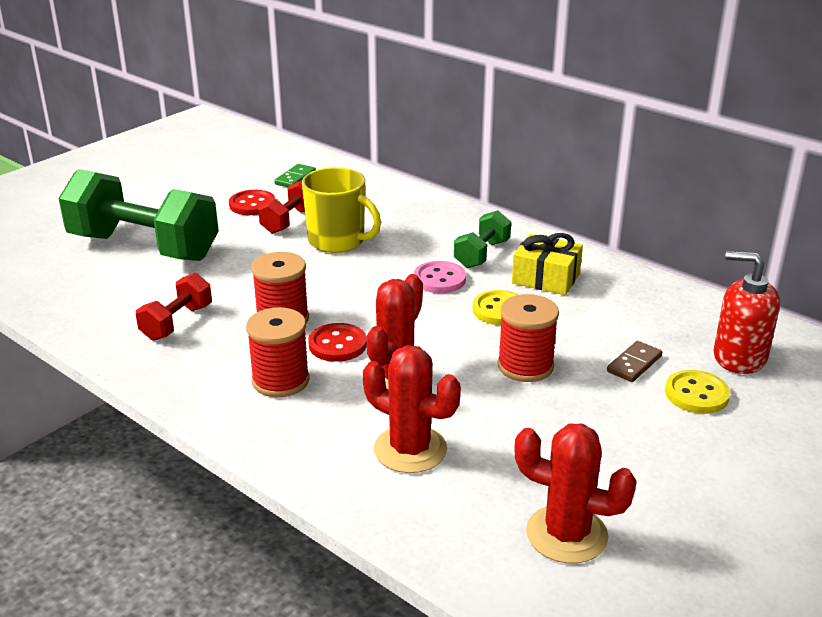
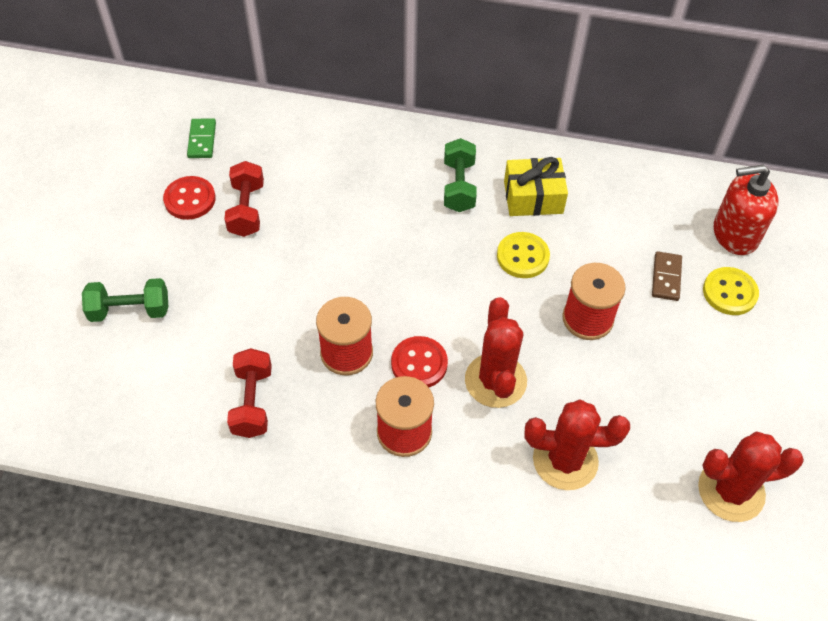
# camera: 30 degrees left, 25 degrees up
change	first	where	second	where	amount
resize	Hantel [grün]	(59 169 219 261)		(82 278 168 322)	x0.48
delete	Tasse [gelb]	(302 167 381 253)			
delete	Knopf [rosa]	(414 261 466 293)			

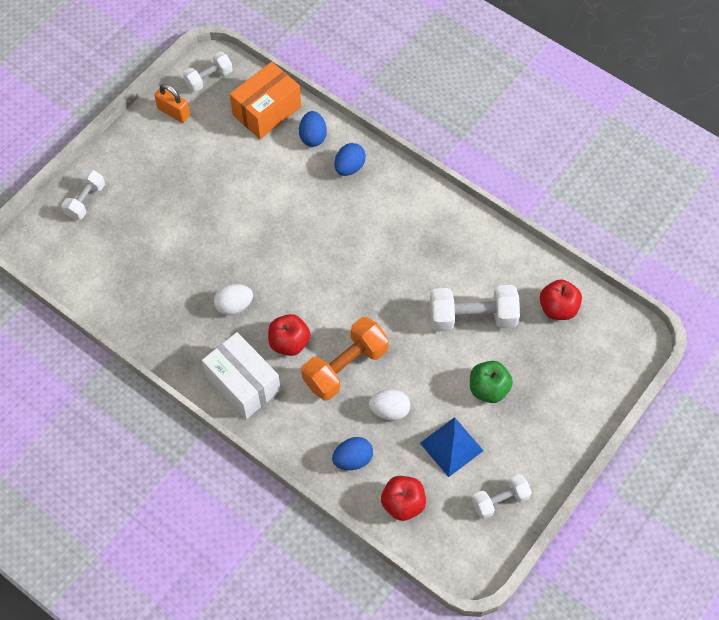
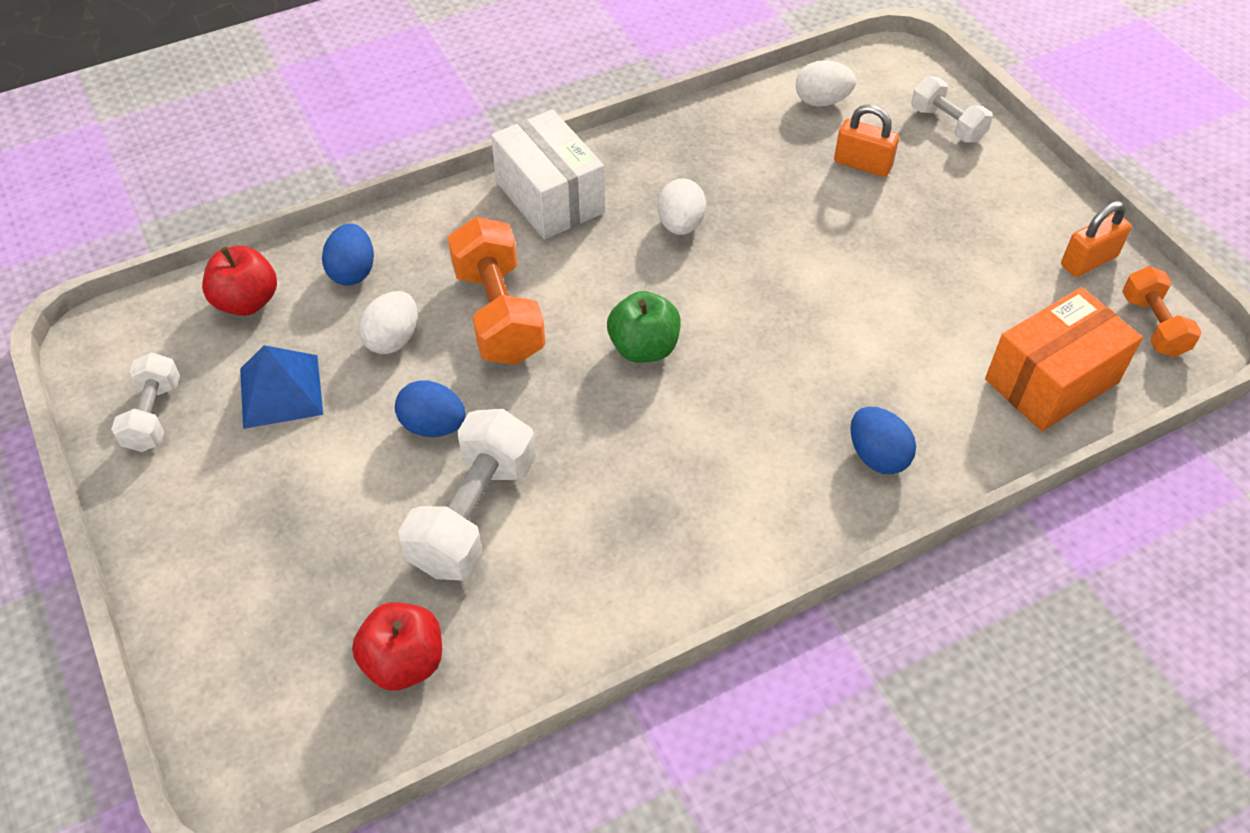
# camera: 115 degrees right, 10 degrees down
change	first	where	second	where	amount
move	Ei [blau]	(299 111 327 147)		(395 380 466 437)	
rotate	Schachtel [weiß]	(202 332 281 419)		(491 109 605 240)	75 degrees clockwise
move	Apfel [grün]	(470 361 513 403)		(607 291 681 363)	
insert			Ei [weiß]	(796 60 856 107)	
insert			Vorhängeschloss [orange]	(834 104 899 177)	
rotate	Schachtel [orange]	(230 62 301 139)		(985 287 1143 431)	75 degrees clockwise
recolor	Hantel [weiß]	(183 52 233 92)	Hantel [orange]	(1122 266 1202 357)	
delete	Apfel [rot]	(268 314 310 356)			

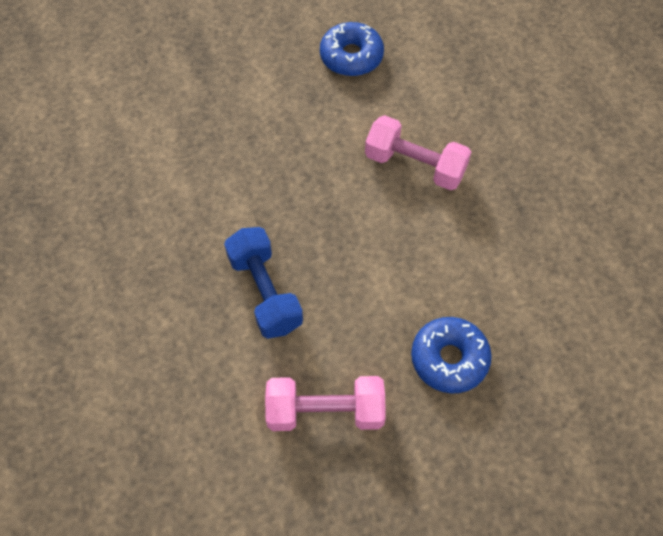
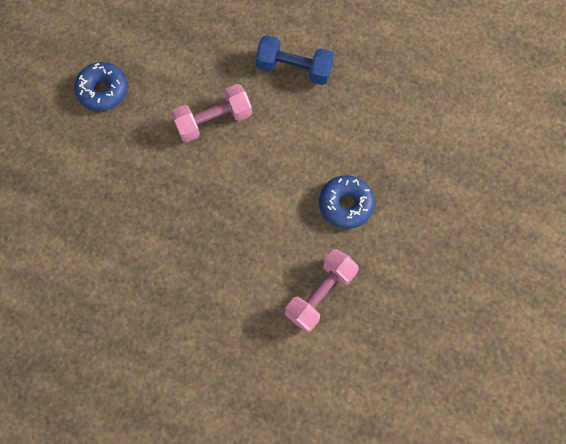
# camera: 50 degrees left, 10 degrees up
change	first	where	second	where	amount
move	Hantel [blau]	(224 227 303 339)		(256 35 334 85)	

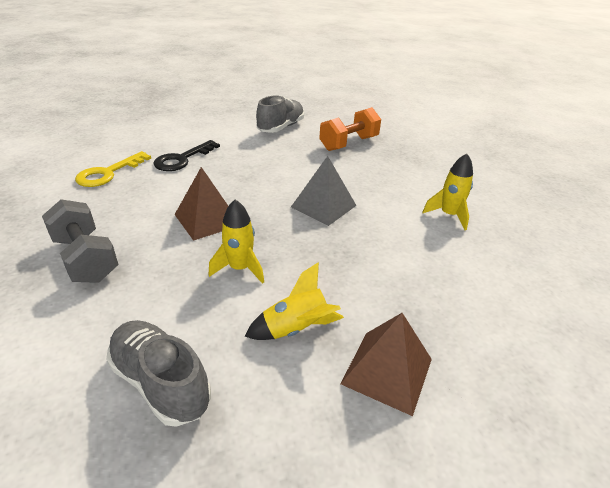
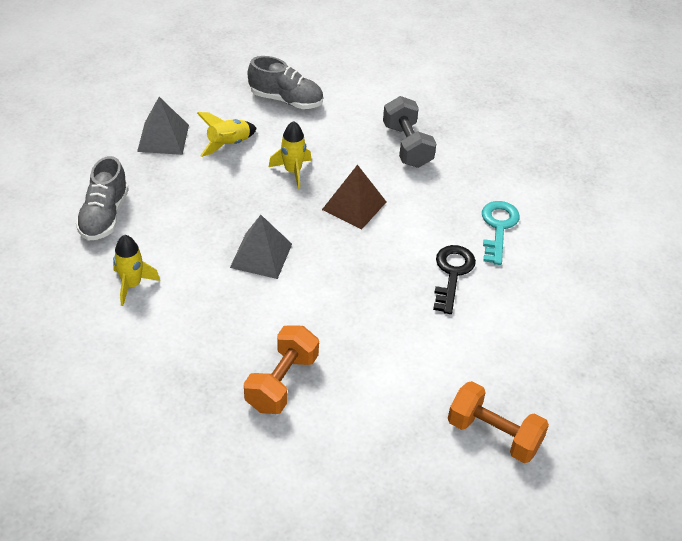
# camera: 155 degrees right, 10 degrees up
change	first	where	second	where	amount
move	Schuh [grau]	(256 95 304 133)		(76 156 129 240)	
recolor	Pyramide [braun]	(341 313 432 416)	Pyramide [grau]	(137 97 189 155)	
rotate	Hantel [grau]	(42 199 119 283)		(383 96 436 168)	45 degrees clockwise
insert			Hantel [orange]	(448 381 549 463)	
recolor	Schlüssel [gelb]	(75 151 151 187)	Schlüssel [türkis]	(482 201 520 265)	

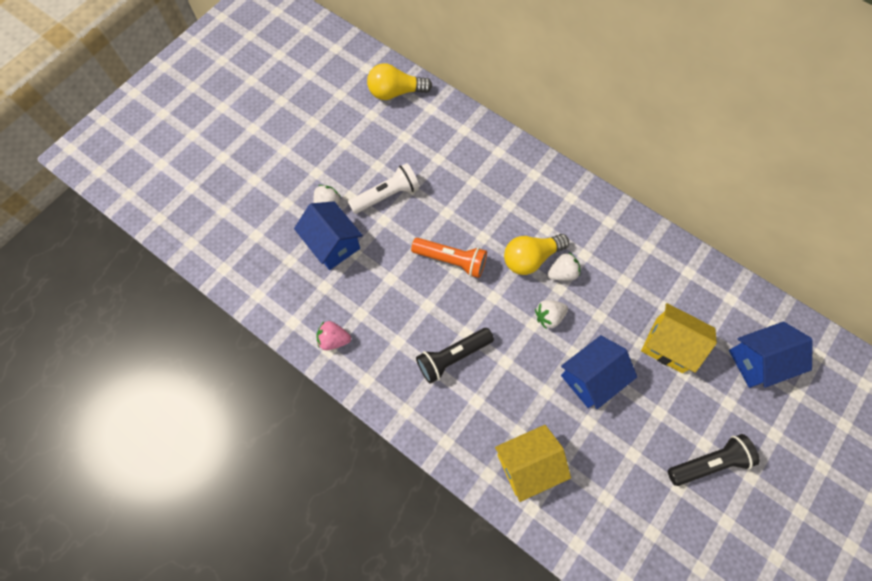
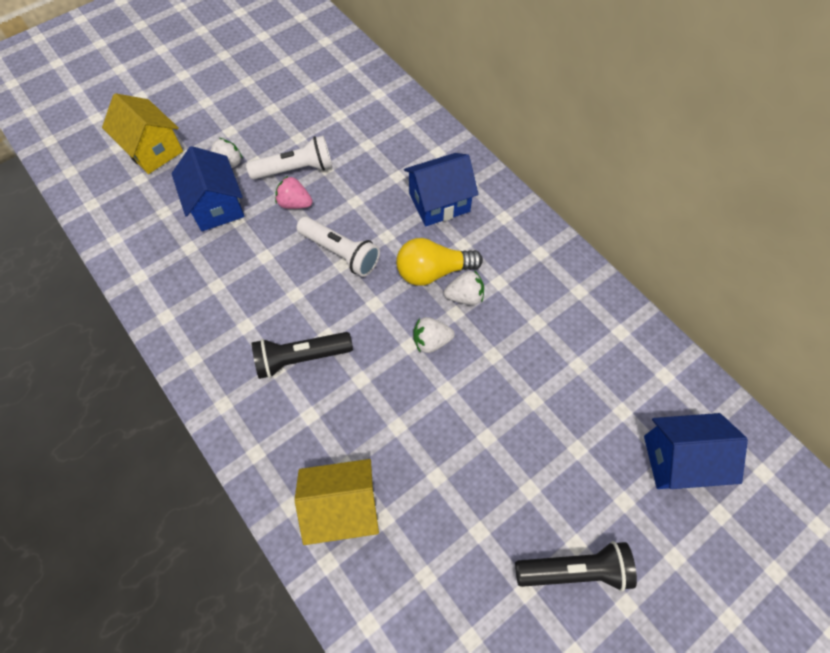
# camera: 15 degrees right, 5 degrees down
change	first	where	second	where	amount
move	Haus [gelb]	(641 303 717 373)		(102 93 183 174)	
move	Erdbeere [rosa]	(316 321 351 350)		(275 176 313 209)	
recolor	Taschenlampe [orange]	(411 238 487 278)	Taschenlampe [weiß]	(296 217 380 277)	
move	Haus [blau]	(561 335 637 409)		(404 153 479 226)	
delete	Glühbirne [gelb]	(367 63 432 100)			

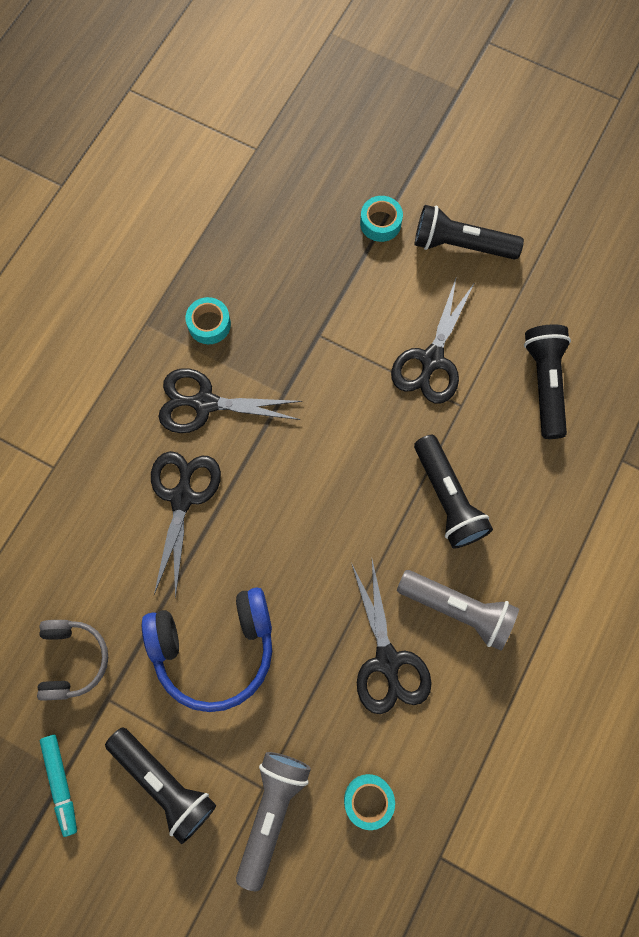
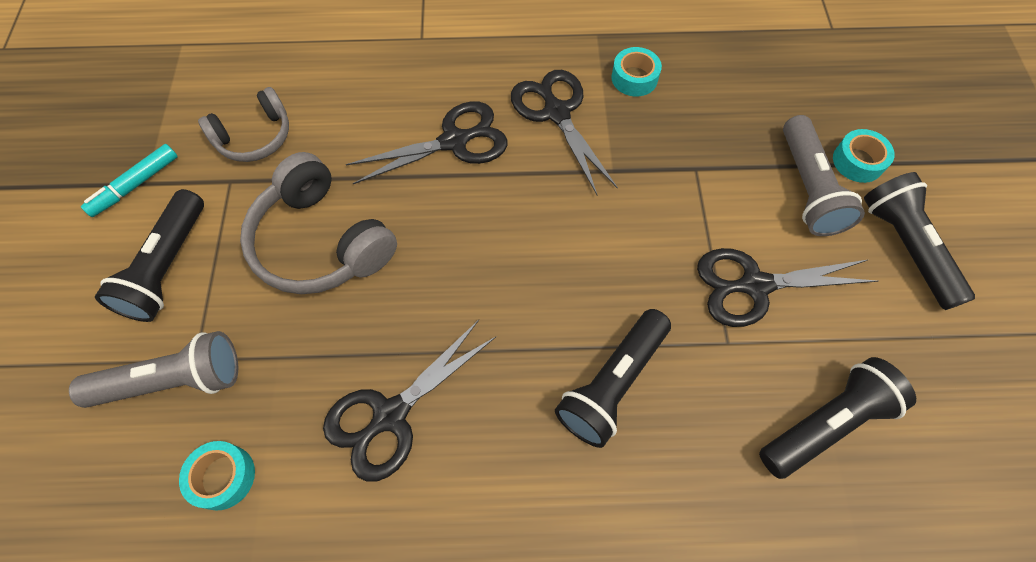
# camera: 60 degrees right, 10 degrees down
change	first	where	second	where	amount
recolor	Kopfhörer [blau]	(142 587 272 712)	Kopfhörer [grau]	(240 152 397 294)	
move	Taschenlampe [grau]	(397 570 519 651)		(783 115 865 236)	

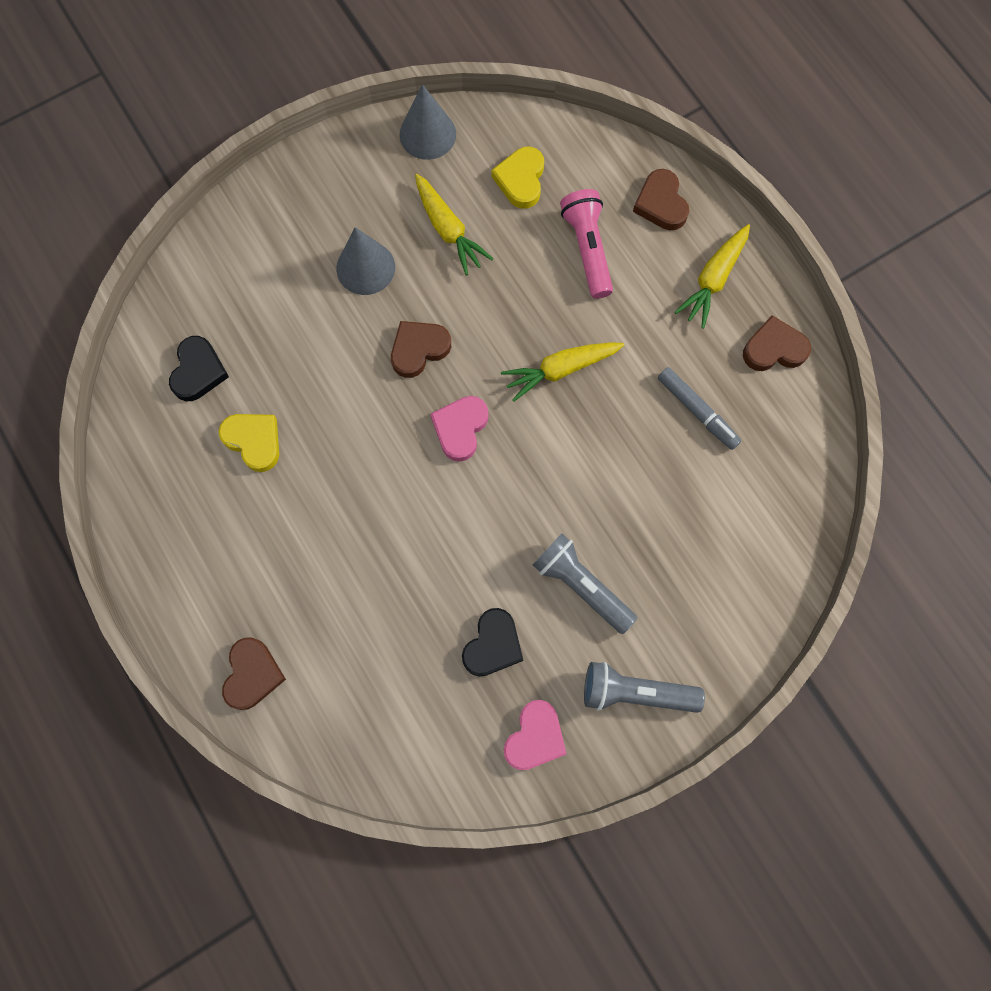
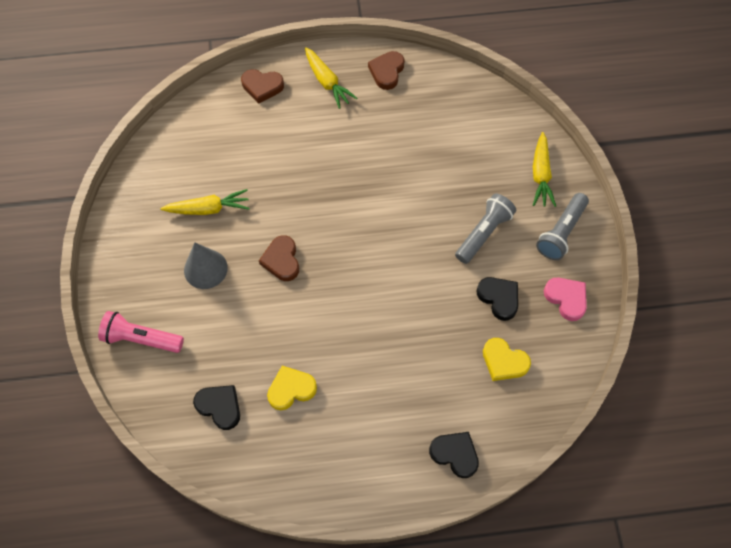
# camera: 65 degrees left, 10 degrees down
change	first	where	second	where	amount
move	Taschenlampe [rosa]	(560 189 613 299)		(98 311 184 353)	
recolor	Herz [braun]	(222 637 286 710)	Herz [schwarz]	(429 432 479 478)	
rotate	Taschenlampe [grau]	(533 533 637 634)		(455 194 516 264)	150 degrees clockwise
move	Herz [gelb]	(491 146 544 209)		(483 338 531 381)	
move	Karotte [gelb]	(501 342 624 402)		(533 132 556 207)	
delete	Kegel [grau]	(400 84 456 160)			
delete	Herz [rosa]	(430 396 489 462)			
delete	Filzstift [grau]	(658 367 741 450)			

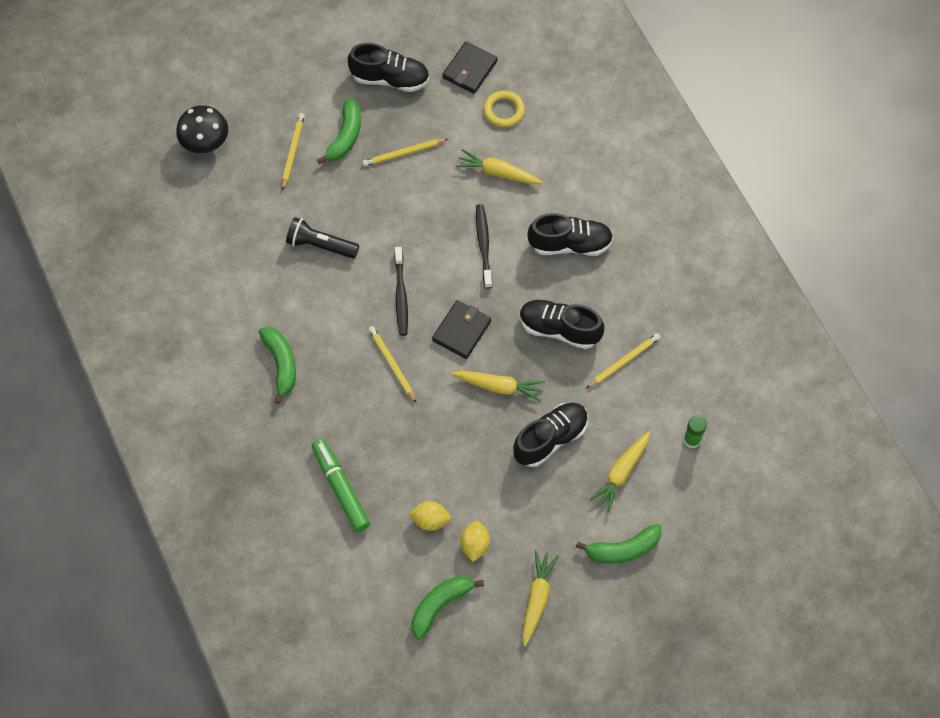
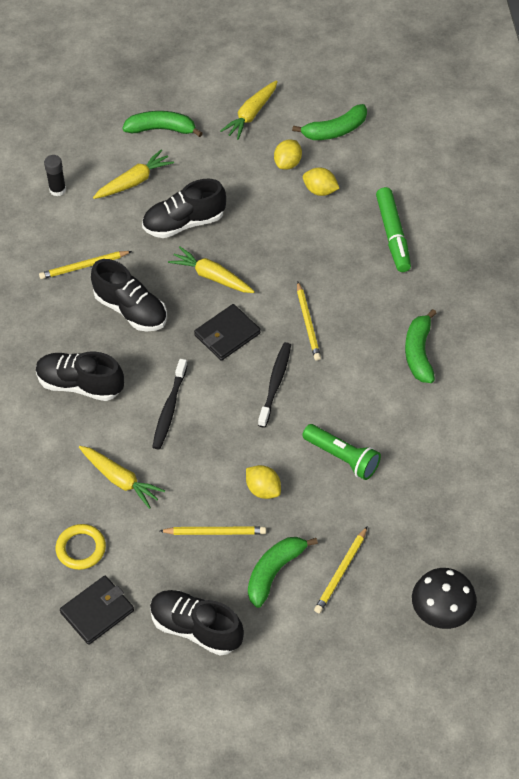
# camera: 160 degrees left, 10 degrees down
change	first	where	second	where	amount
recolor	Klebestift [grün]	(683 416 707 448)	Klebestift [schwarz]	(44 155 66 196)	
insert			Zitrone [gelb]	(246 465 281 499)	
recolor	Taschenlampe [schwarz]	(286 217 359 258)	Taschenlampe [grün]	(302 424 381 480)	

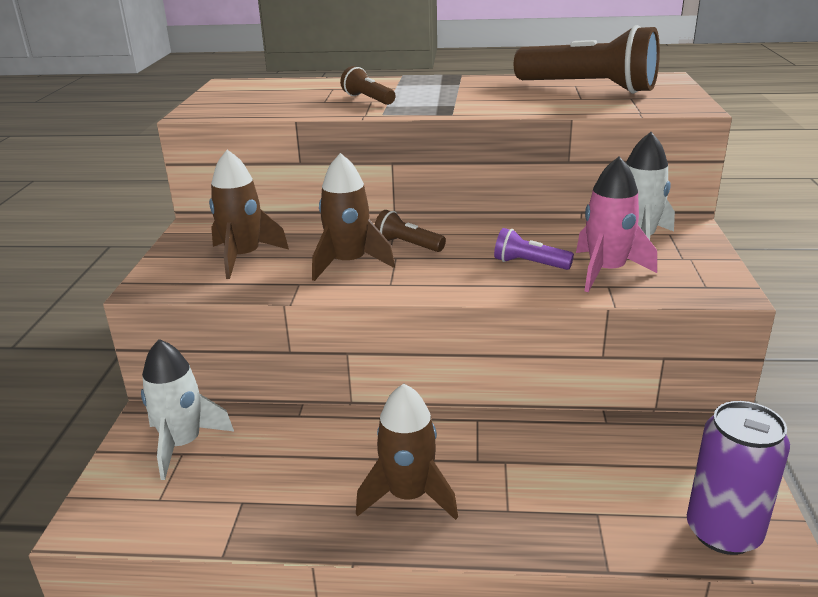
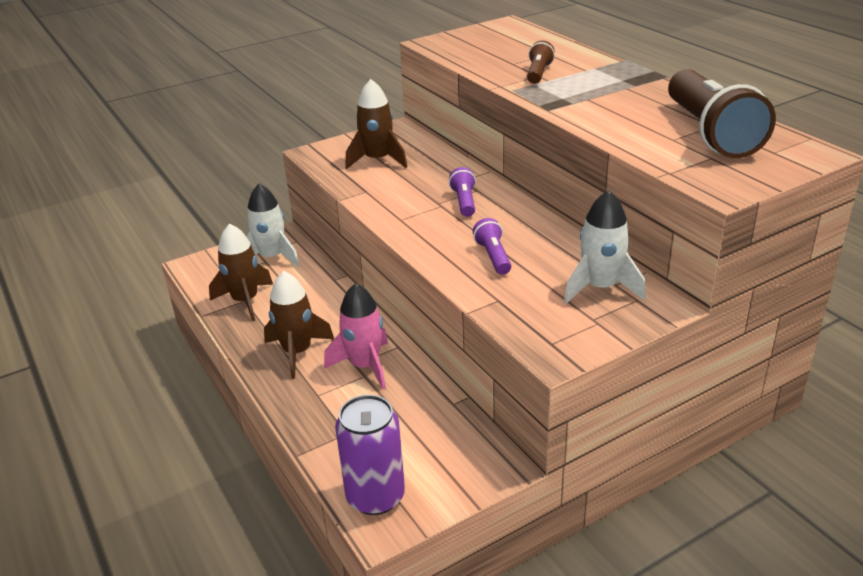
# camera: 55 degrees right, 5 degrees up
change	first	where	second	where	amount
move	Rakete [braun]	(312 153 395 281)		(209 224 273 321)	
move	Rakete [rosa]	(576 157 657 292)		(324 283 388 389)	
recolor	Taschenlampe [braun]	(375 210 446 252)	Taschenlampe [lila]	(449 167 476 217)	

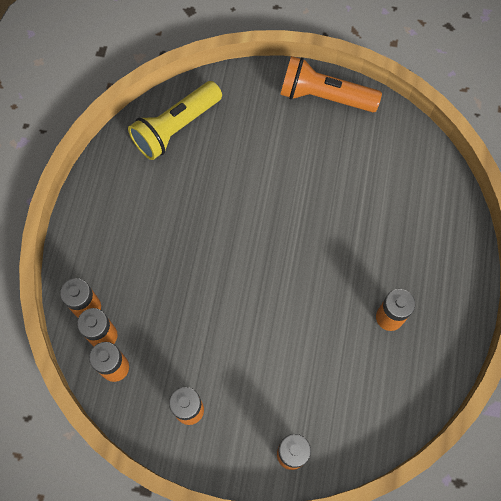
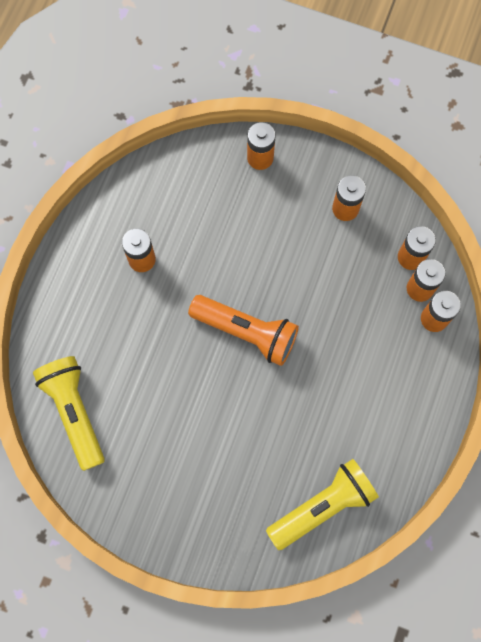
# camera: 170 degrees left, 5 degrees up
change	first	where	second	where	amount
insert			Taschenlampe [gelb]	(33 356 105 471)	
move	Taschenlampe [orange]	(280 56 382 112)		(188 295 299 366)	

